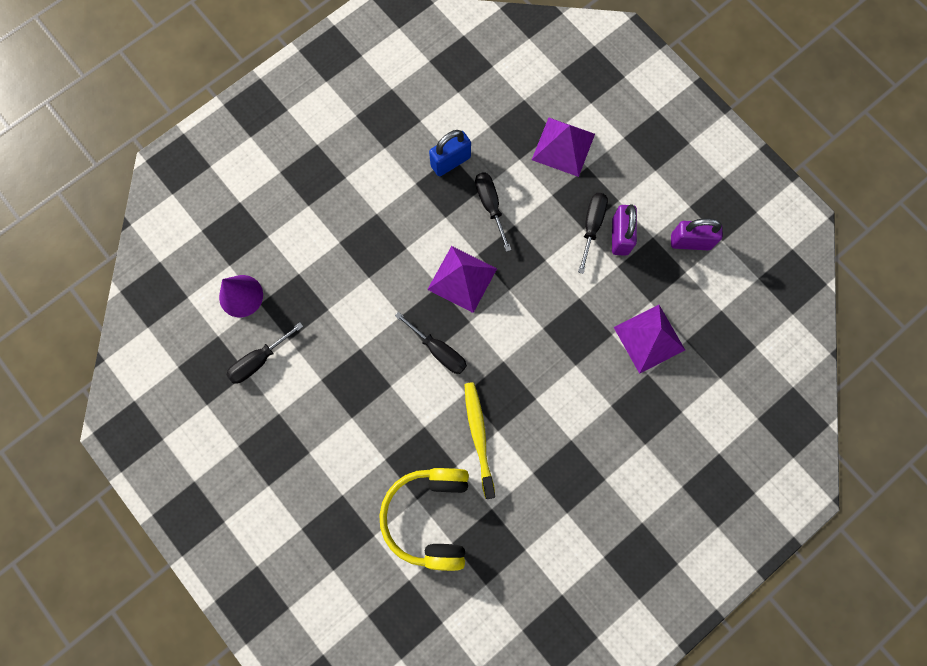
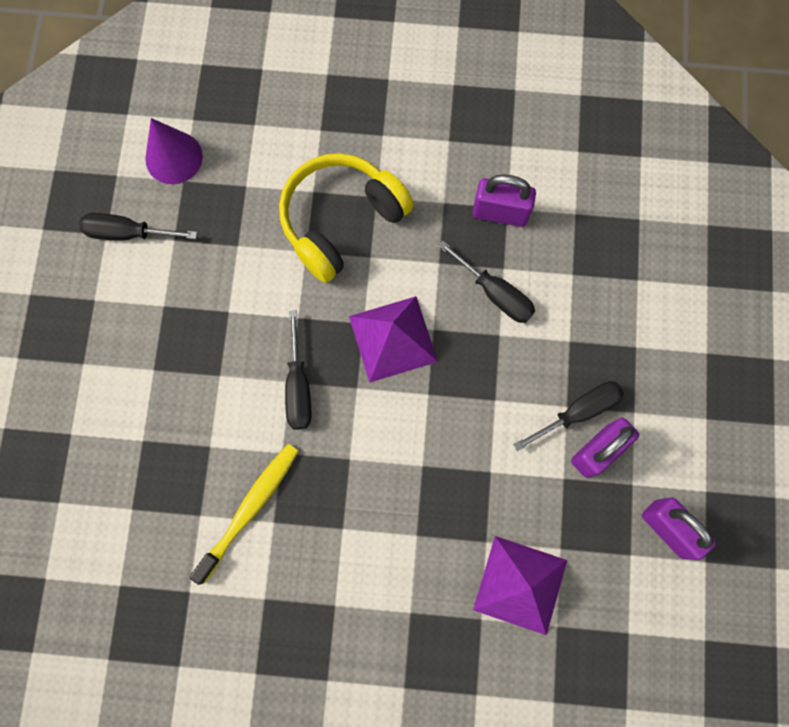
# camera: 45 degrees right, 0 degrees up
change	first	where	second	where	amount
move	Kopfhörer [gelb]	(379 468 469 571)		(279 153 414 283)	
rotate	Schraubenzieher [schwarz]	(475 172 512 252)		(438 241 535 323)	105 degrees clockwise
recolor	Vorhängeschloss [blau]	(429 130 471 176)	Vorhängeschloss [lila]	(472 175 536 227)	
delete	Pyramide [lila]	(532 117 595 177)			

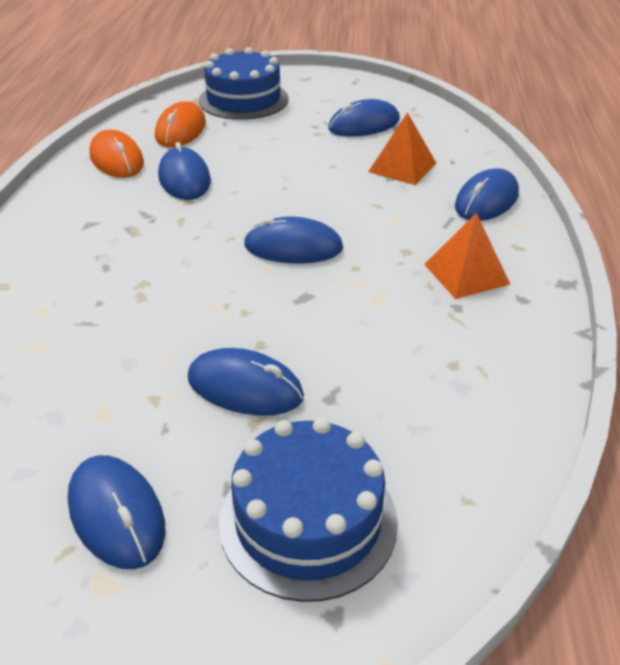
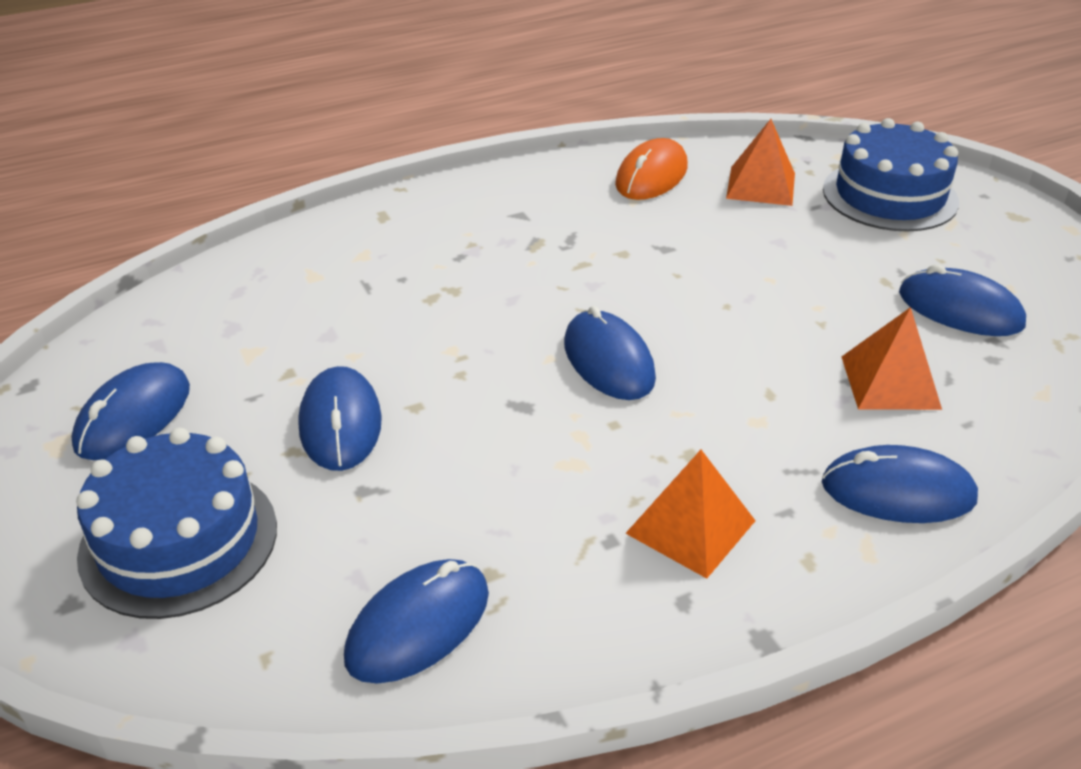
# camera: 60 degrees right, 0 degrees up
change	first	where	second	where	amount
move	Computermaus [blau]	(158 142 211 200)		(344 559 489 683)	
replace	Computermaus [orange]	(155 101 206 147)	Pyramide [orange]	(726 119 795 206)	

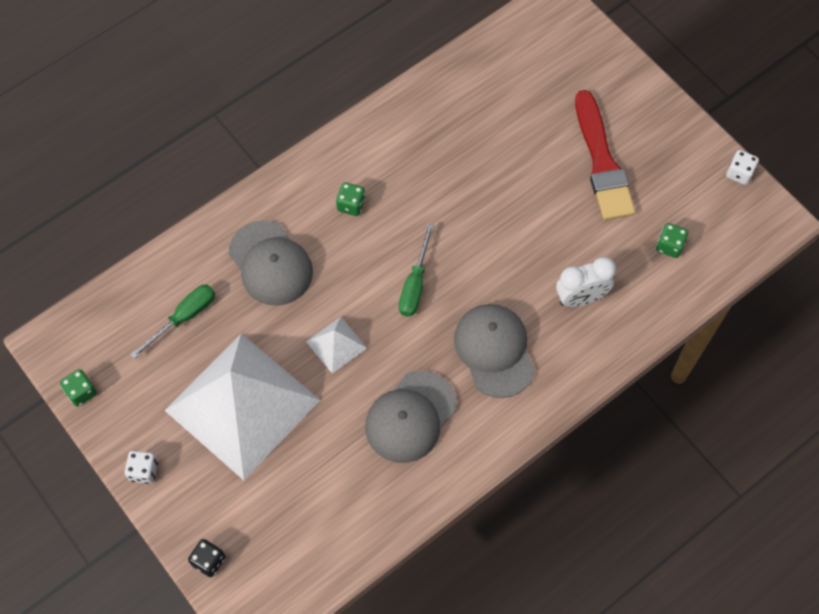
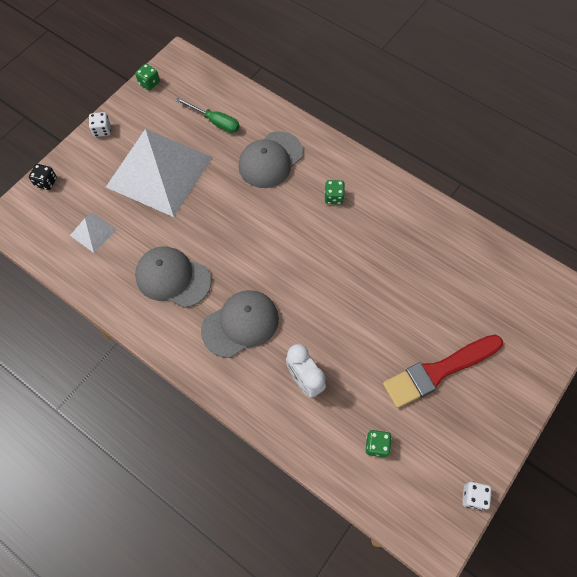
# camera: 75 degrees right, 0 degrees up
change	first	where	second	where	amount
move	Pyramide [weiß]	(306 317 367 374)		(70 213 117 253)	
delete	Schraubenzieher [grün]	(399 224 434 316)			

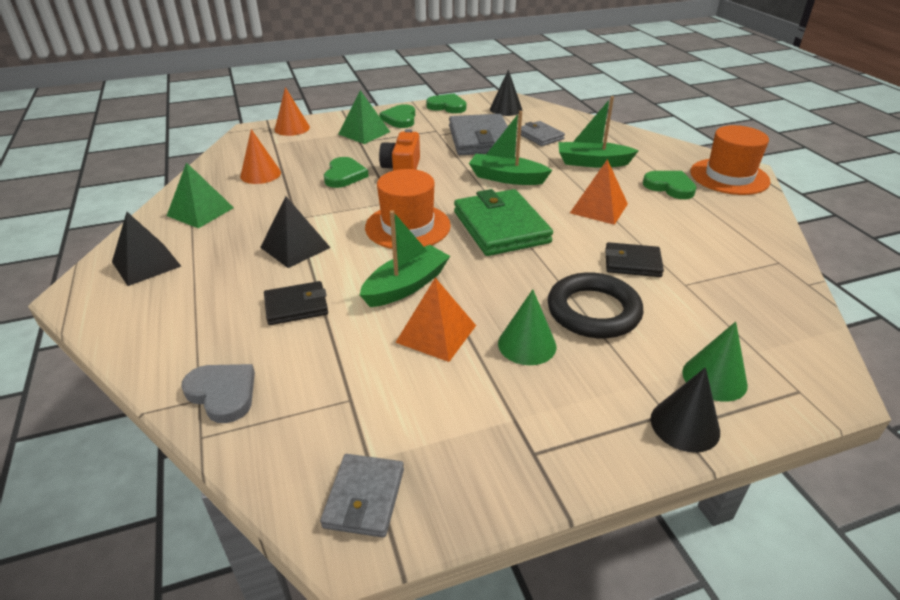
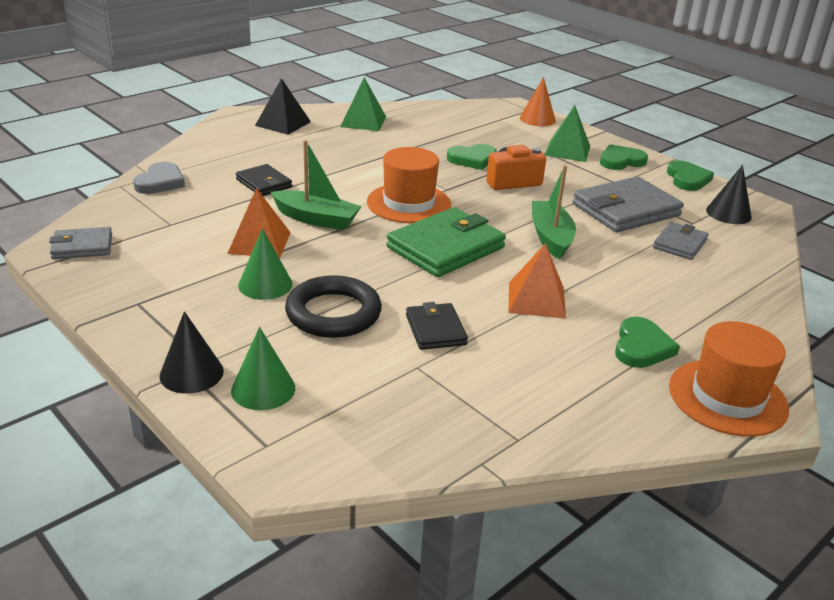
# camera: 65 degrees right, 5 degrees down
change	first	where	second	where	amount
delete	Kegel [orange]	(240 129 281 184)			
delete	Pyramide [schwarz]	(260 196 331 268)			
delete	Boot [grün]	(558 96 639 168)			

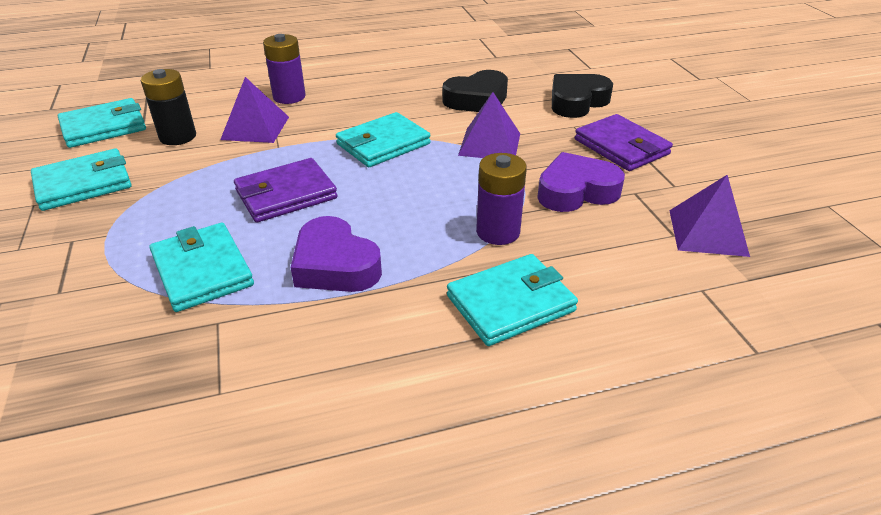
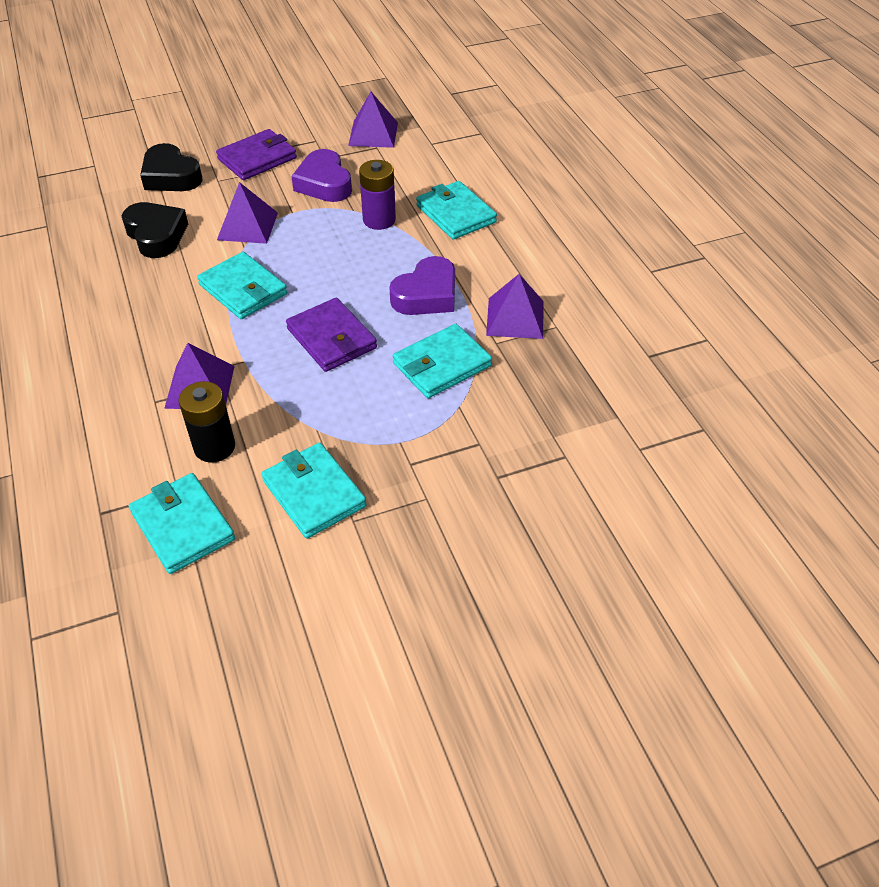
# camera: 95 degrees left, 10 degrees up
change	first	where	second	where	amount
insert			Pyramide [lila]	(486 274 544 339)	
delete	Batterie [lila]	(263 34 306 104)			

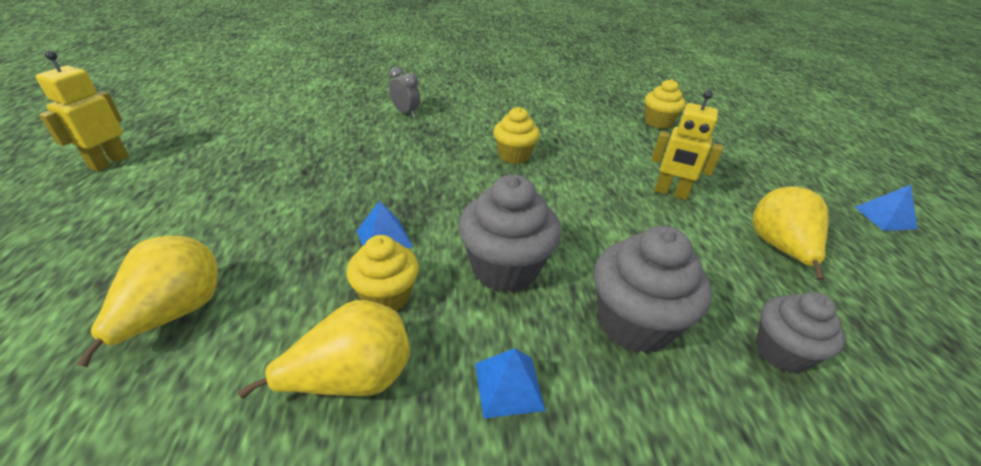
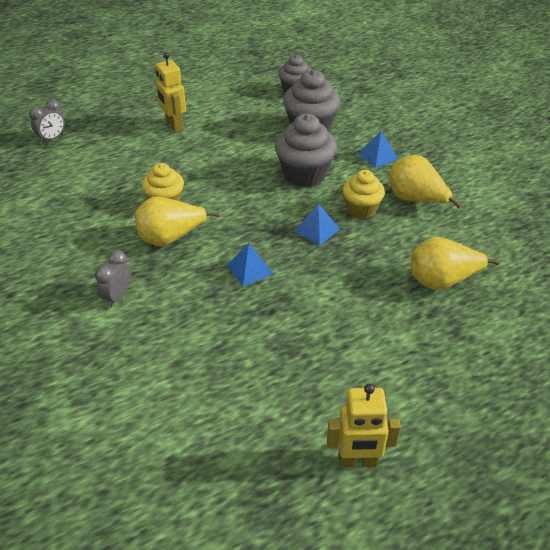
# camera: 110 degrees left, 5 degrees up
change	first	where	second	where	amount
replace	Muffin [gelb]	(645 79 686 129)	Wecker [grau]	(29 99 65 144)	
move	Birne [gelb]	(753 186 829 280)		(135 196 220 247)	
rotate	Roboter [gelb]	(651 90 723 200)		(155 52 186 132)	150 degrees clockwise
move	Pyramide [blau]	(855 185 918 231)		(227 243 273 286)	

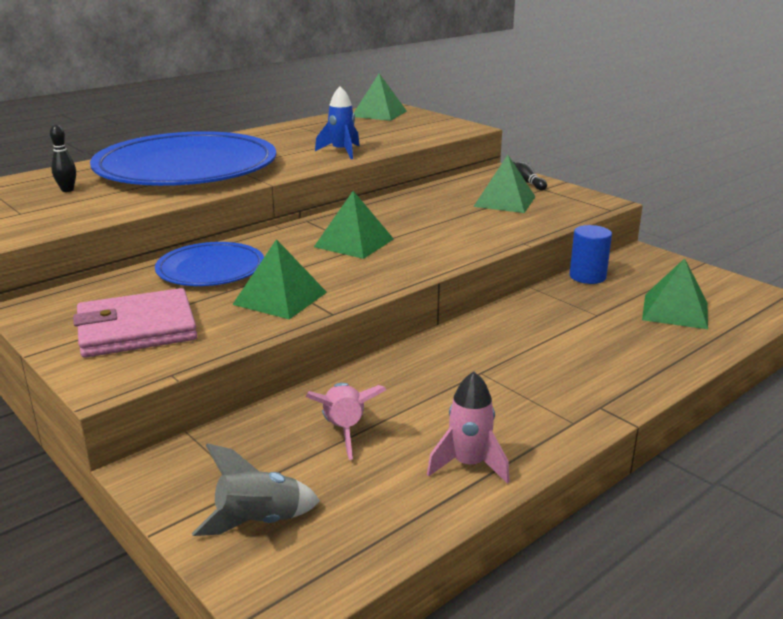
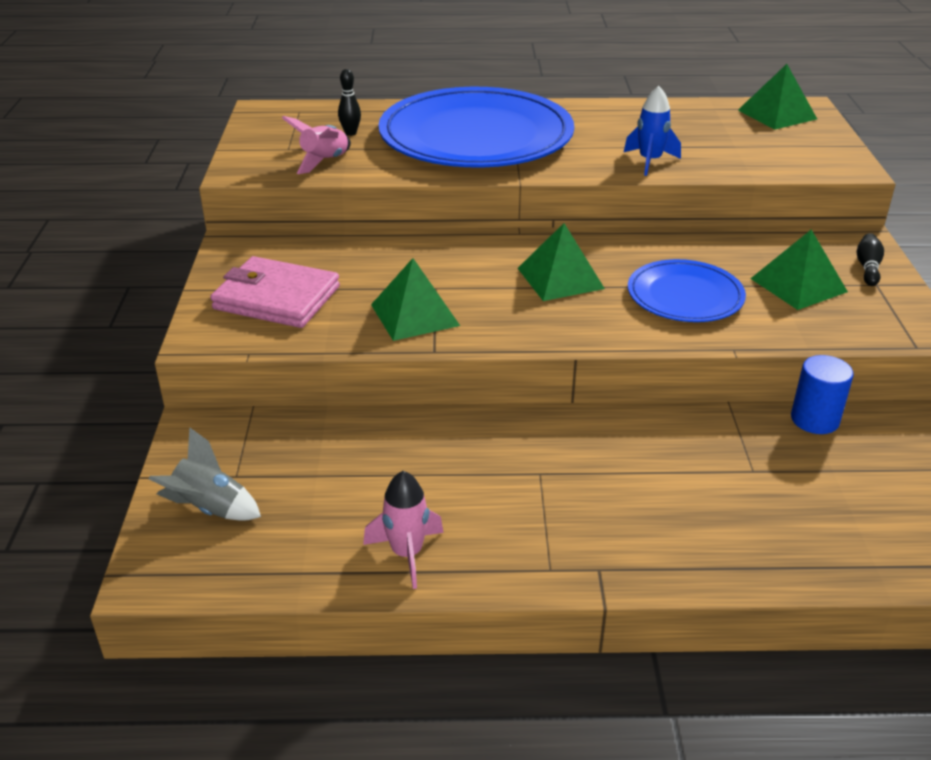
# camera: 40 degrees right, 10 degrees up
change	first	where	second	where	amount
move	Rakete [rosa]	(306 383 386 460)		(282 116 351 174)	
move	Teller [blau]	(155 242 264 286)		(628 259 746 322)	
delete	Pyramide [grün]	(642 258 708 329)			

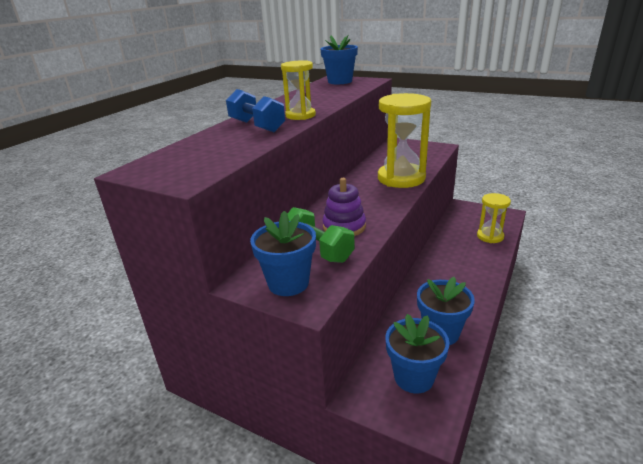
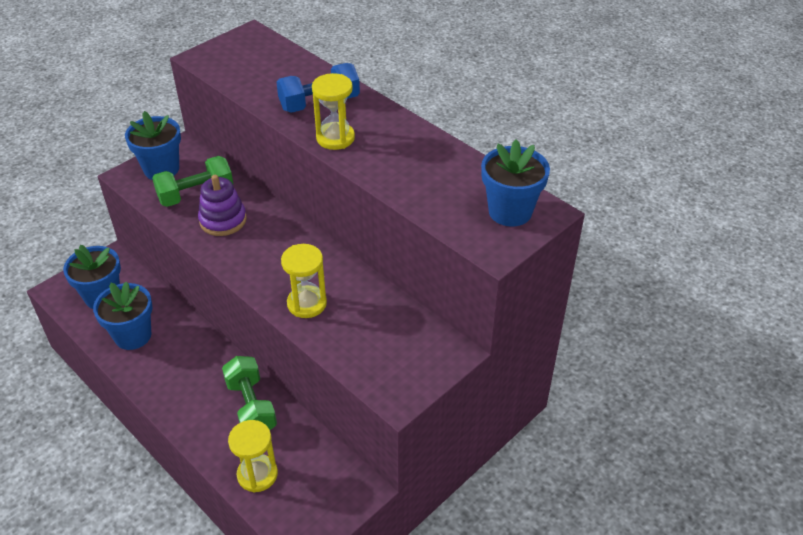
# camera: 105 degrees right, 15 degrees up
change	first	where	second	where	amount
insert			Hantel [grün]	(222 356 277 430)	
resize	Sanduhr [gelb]	(378 93 431 188)		(281 244 327 318)	x0.58

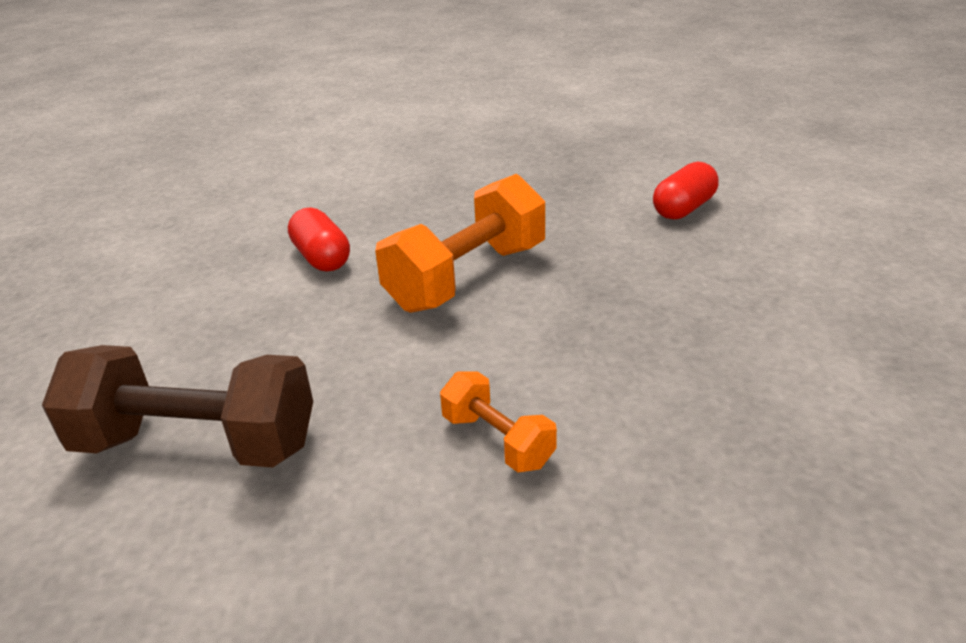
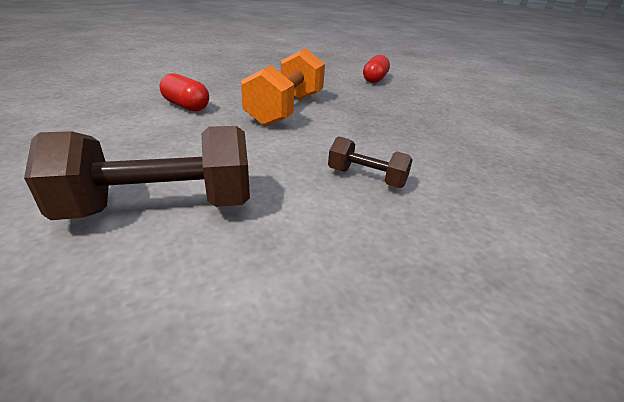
# camera: 25 degrees left, 0 degrees up
change	first	where	second	where	amount
recolor	Hantel [orange]	(440 371 557 473)	Hantel [braun]	(328 136 413 188)	

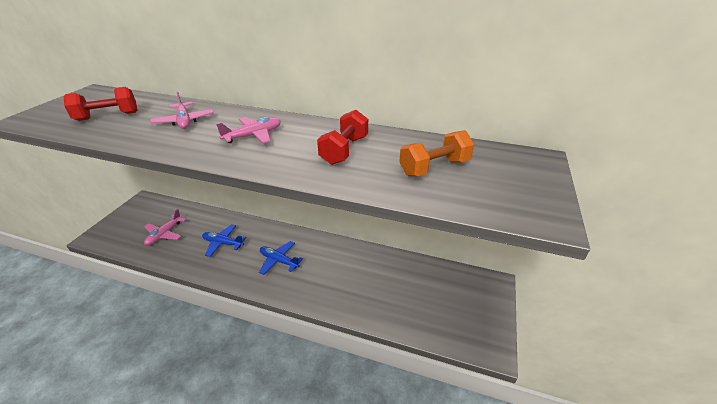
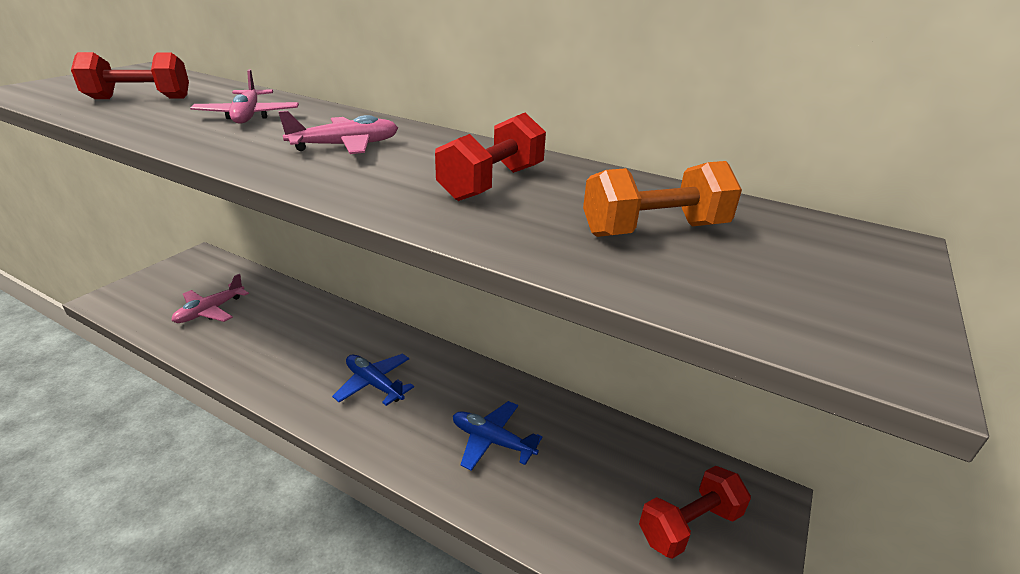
# camera: 10 degrees right, 5 degrees down
change	first	where	second	where	amount
move	Flugzeug [blau]	(202 224 247 257)		(453 401 543 471)	
insert			Hantel [rot]	(639 466 751 559)	

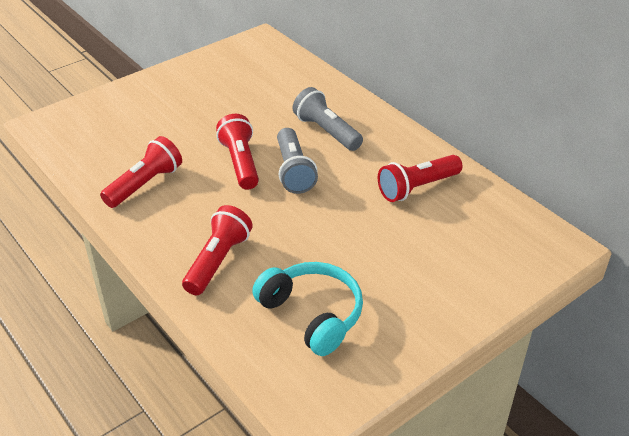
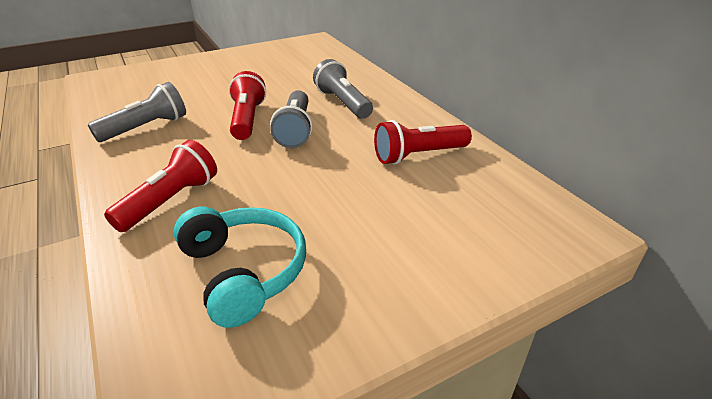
# camera: 10 degrees right, 5 degrees down
change	first	where	second	where	amount
recolor	Taschenlampe [rot]	(100 136 182 208)	Taschenlampe [grau]	(88 82 186 142)	

